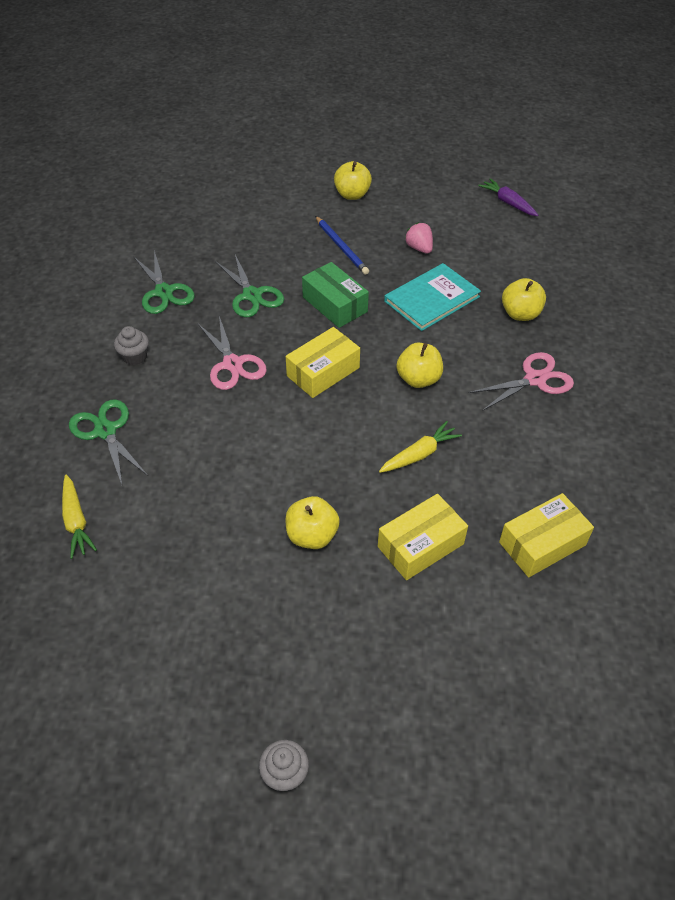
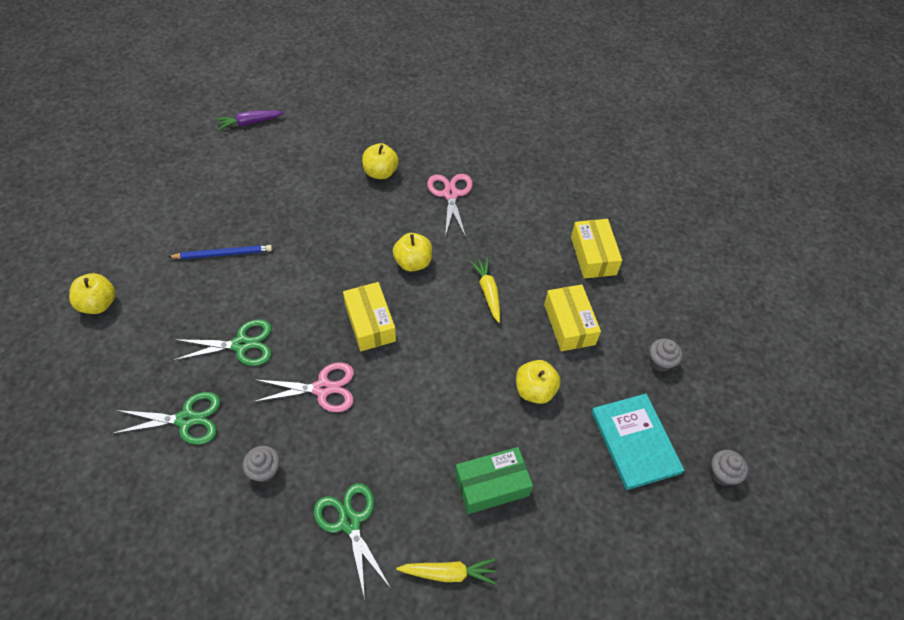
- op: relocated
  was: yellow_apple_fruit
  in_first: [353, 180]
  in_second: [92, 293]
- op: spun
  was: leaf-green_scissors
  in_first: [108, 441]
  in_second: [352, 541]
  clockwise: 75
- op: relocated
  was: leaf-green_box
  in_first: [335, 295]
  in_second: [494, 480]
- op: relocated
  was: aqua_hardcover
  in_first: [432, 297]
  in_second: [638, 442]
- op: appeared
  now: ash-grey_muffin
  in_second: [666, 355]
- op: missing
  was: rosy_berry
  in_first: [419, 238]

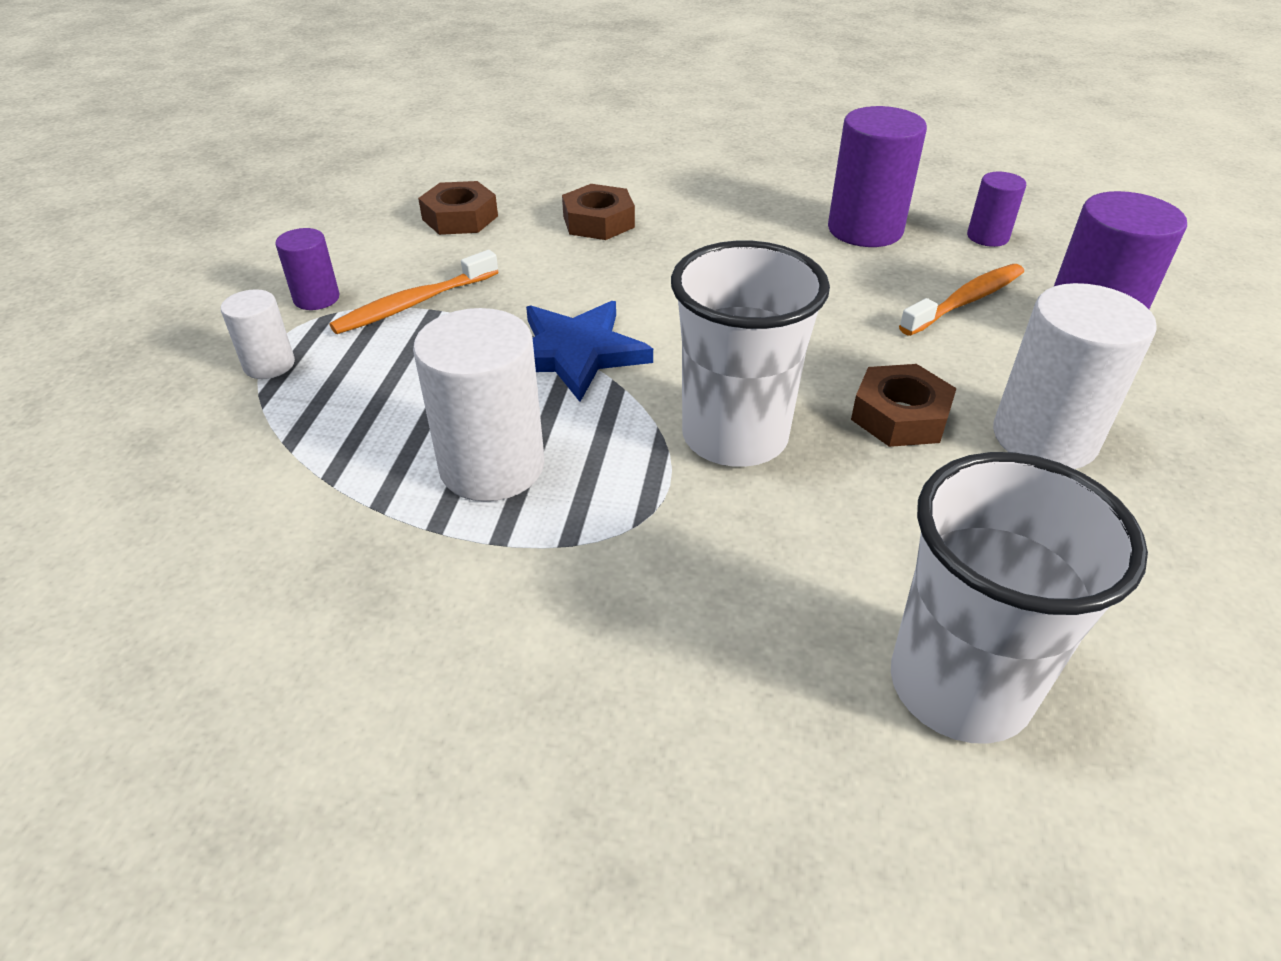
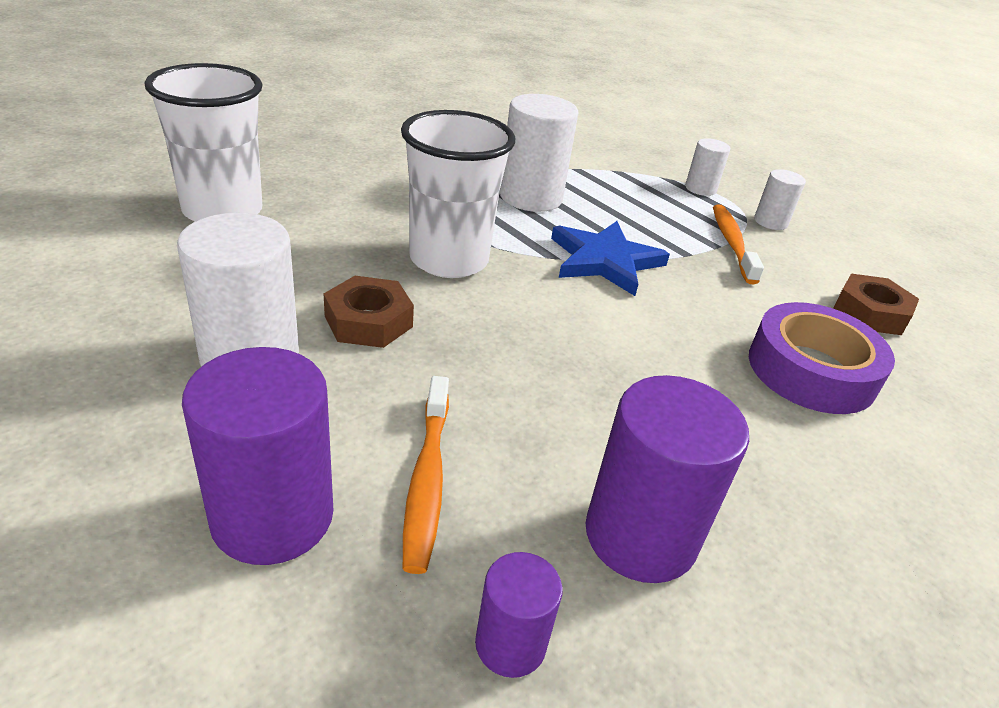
- op: exchanged
  was: russet_hex_nut
  now: purple_tape
  in_first: [598, 212]
  in_second: [822, 358]
- op: colour
  was: purple_cylinder_shape
  now: white_cylinder_shape
  in_first: [307, 269]
  in_second: [780, 199]

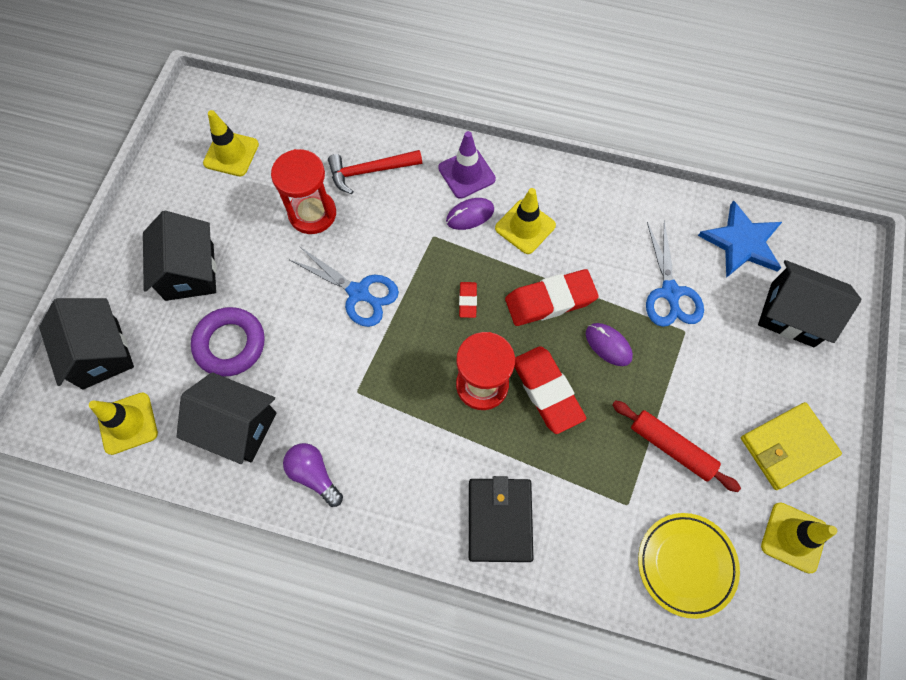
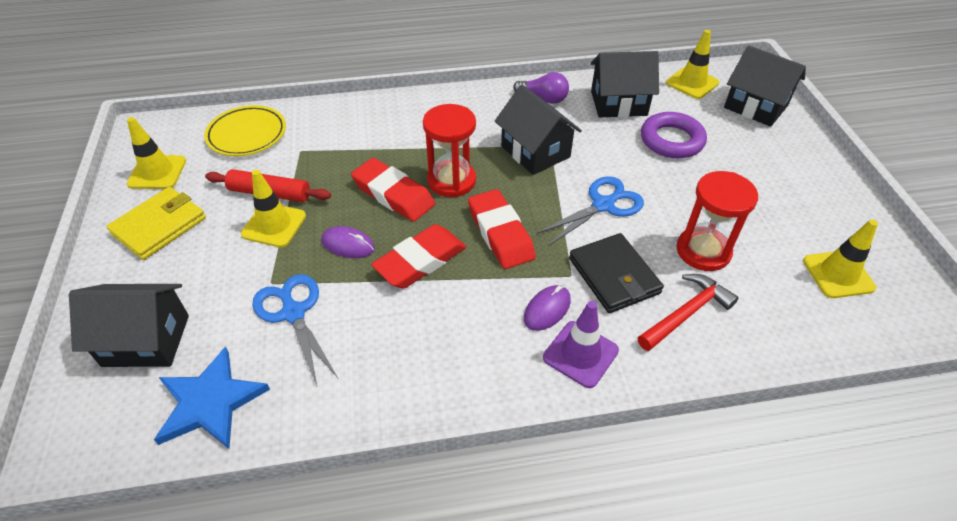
- op: relocated
  was: yellow_road_cone
  in_first: [525, 221]
  in_second: [273, 208]
- op: size
  was: crimson_gum_eraser
  in_first: [468, 300]
  in_second: [502, 229]
  ratio: 2.08
- op: relocated
  was: black_cottage
  in_first: [179, 256]
  in_second: [538, 130]
- op: spun
  was: royal_blue_scissors
  in_first: [344, 286]
  in_second: [590, 211]
  clockwise: 135
- op: relocated
  was: black_card_wallet
  in_first: [501, 519]
  in_second: [616, 273]

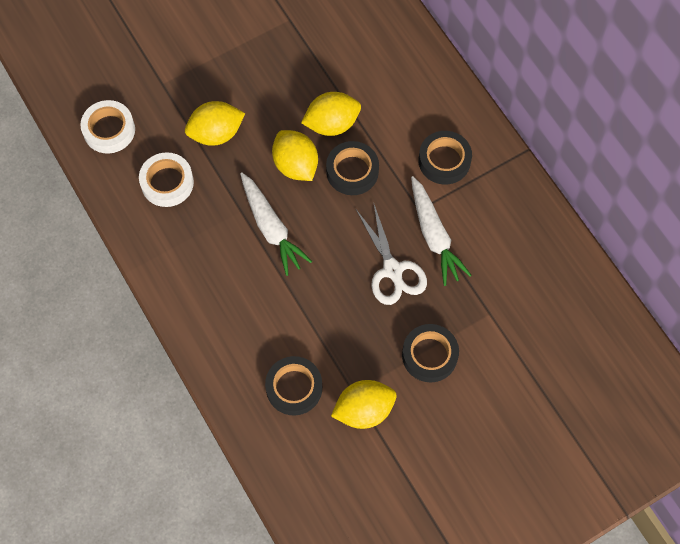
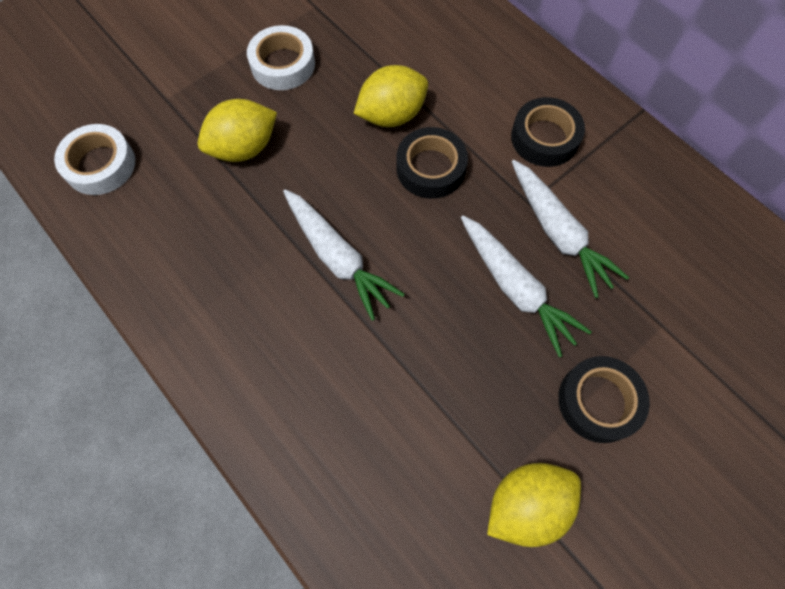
- op: relocated
  was: white_tape
  in_first: [166, 179]
  in_second: [281, 57]
- op: exchanged
  was: white_scissors
  now: white_root_vegetable
  in_first: [391, 253]
  in_second: [526, 286]
- op: missing
  was: black_tape
  in_first: [293, 385]
- op: missing
  was: yellow_lemon
  in_first: [295, 155]

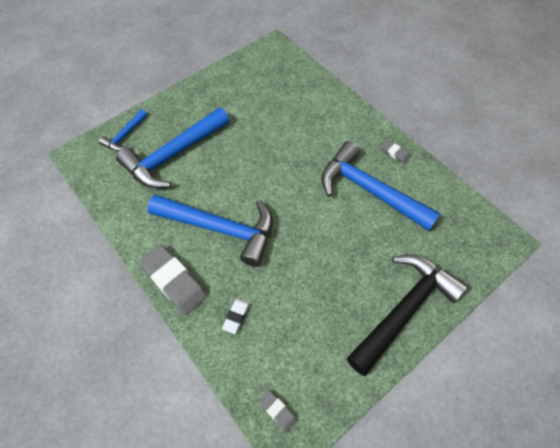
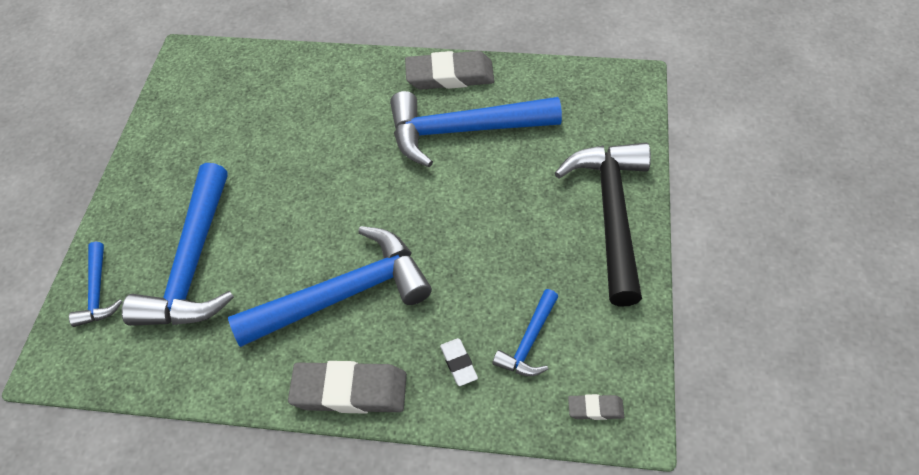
- op: size
  was: ash-grey_gum_eraser
  in_first: [395, 152]
  in_second: [449, 70]
  ratio: 2.09
- op: appeared
  now: royal_blue_carpenter's_hammer
  in_second: [525, 332]

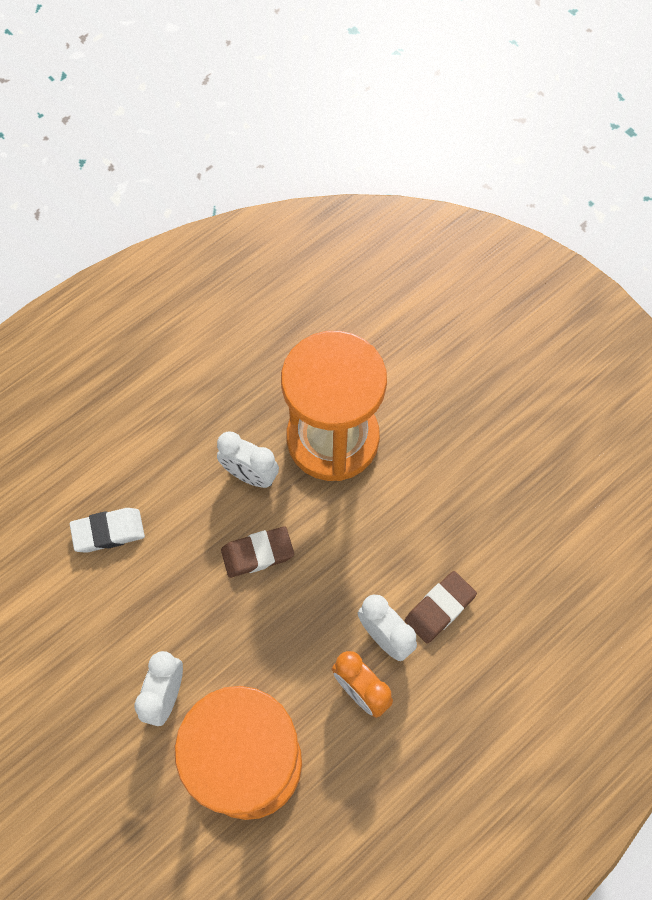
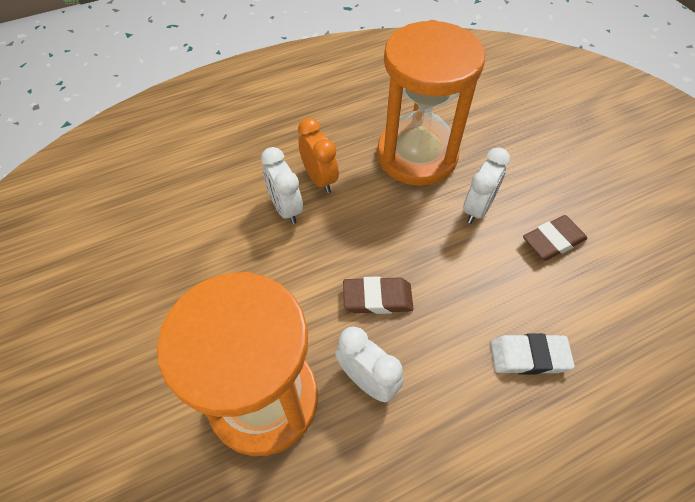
- op: relocated
  was: russet_gum_eraser
  in_first: [441, 607]
  in_second: [555, 238]

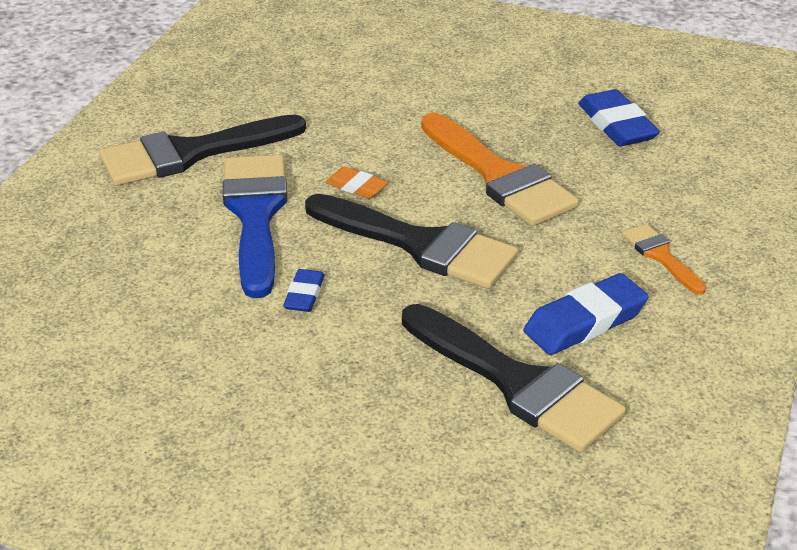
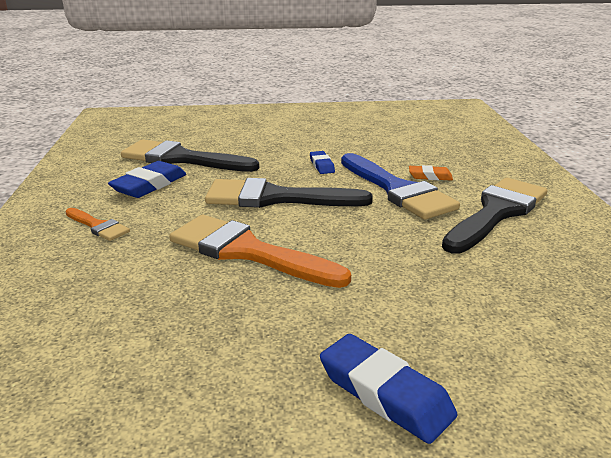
- op: relocated
  was: royal_blue_gum_eraser
  in_first: [619, 117]
  in_second: [389, 389]
- op: relocated
  was: orange-coloured_gum_eraser
  in_first: [356, 183]
  in_second: [431, 173]

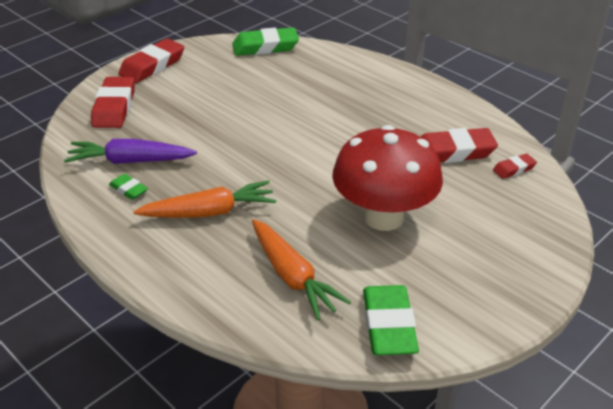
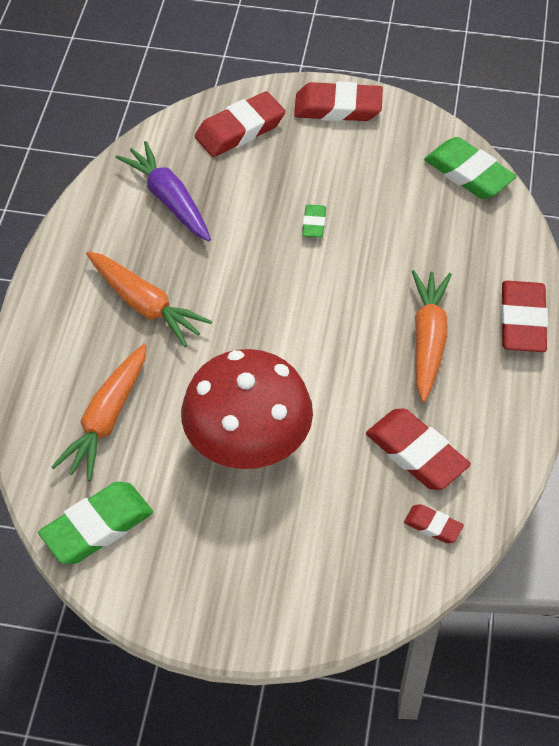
- op: relocated
  was: leaf-green_gum_eraser
  in_first: [128, 187]
  in_second: [314, 221]
- op: appeared
  now: orange-coloured_root_vegetable
  in_second: [432, 336]
- op: appeared
  now: crimson_gum_eraser
  in_second: [524, 316]

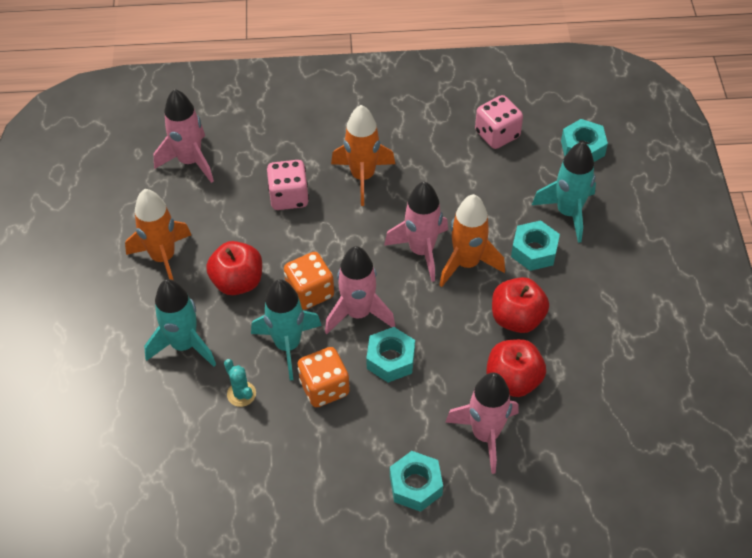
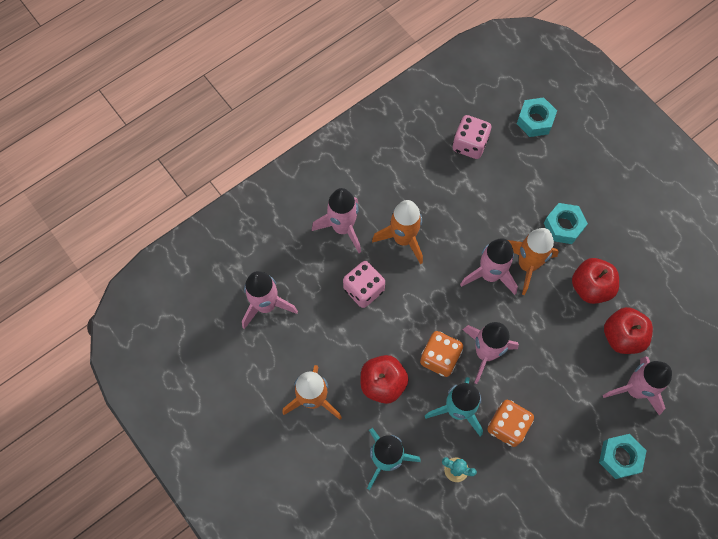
- op: appeared
  now: rosy_rocket
  in_second: [336, 220]
- op: missing
  was: aqua_hex_nut
  in_first: [390, 354]
- op: missing
  was: aqua_rocket
  in_first: [564, 192]

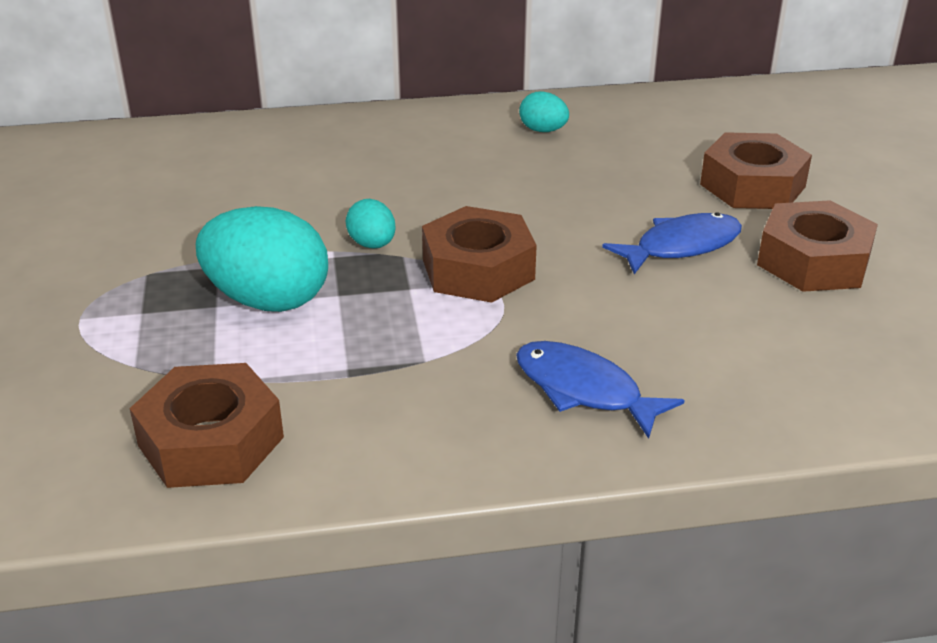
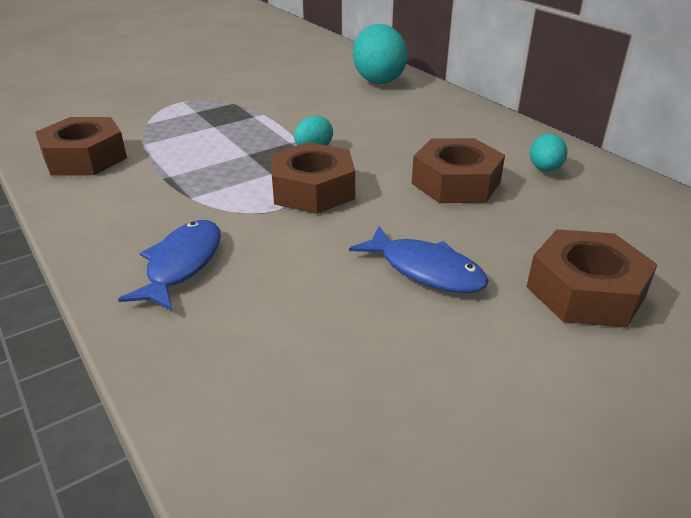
- op: relocated
  was: aqua_toy_egg
  in_first: [262, 259]
  in_second: [380, 54]
- op: relocated
  was: russet_hex_nut
  in_first: [817, 246]
  in_second: [458, 170]

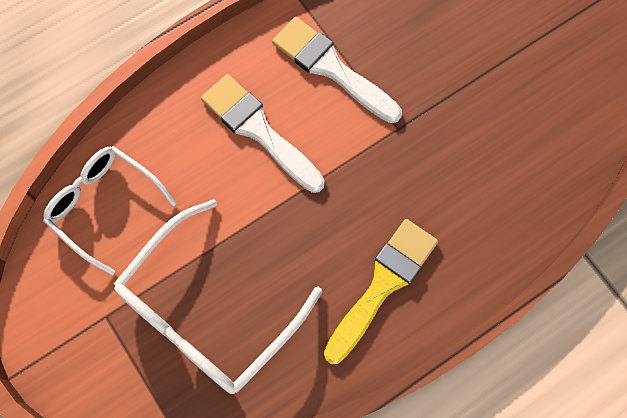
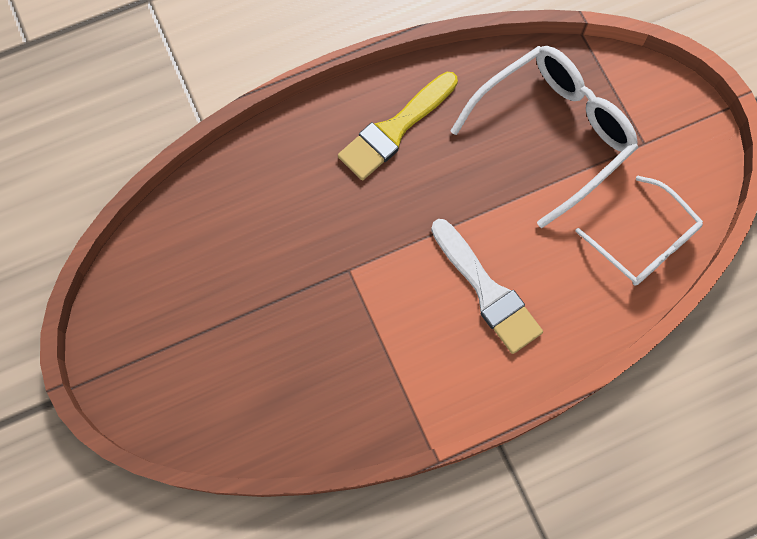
- op: missing
  was: white_brush
  in_first: [337, 70]

